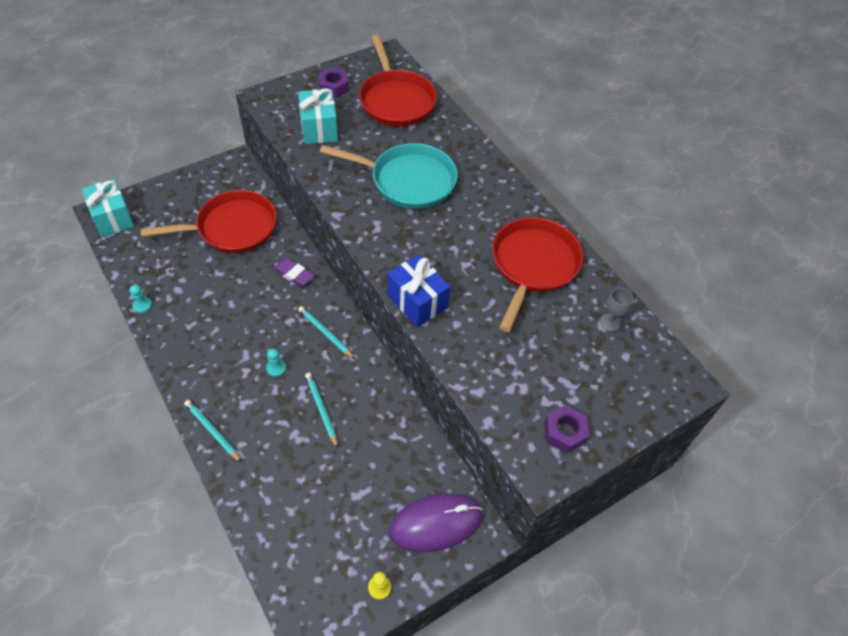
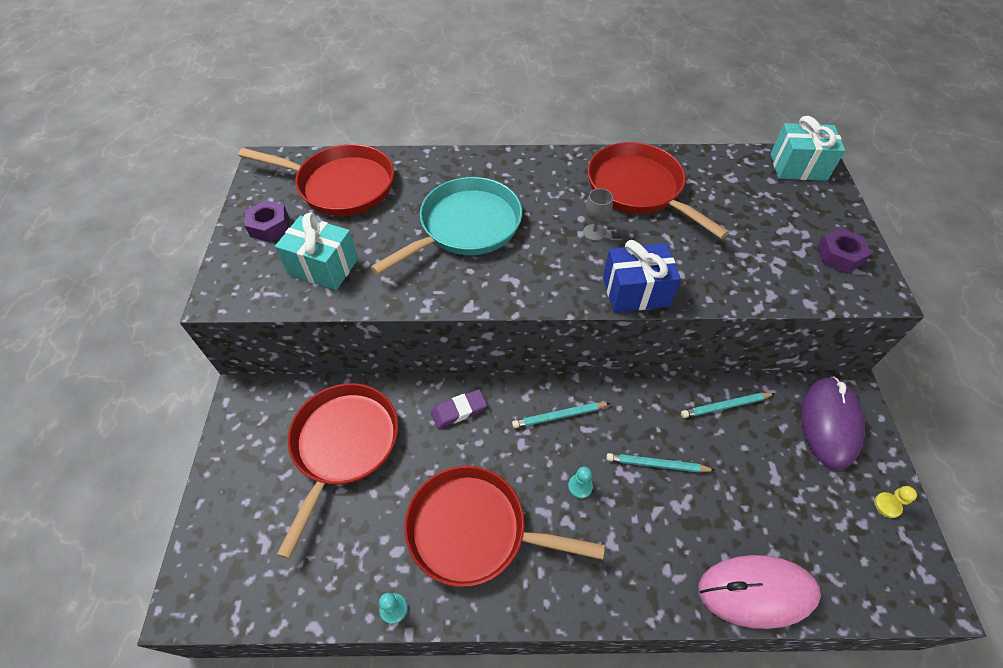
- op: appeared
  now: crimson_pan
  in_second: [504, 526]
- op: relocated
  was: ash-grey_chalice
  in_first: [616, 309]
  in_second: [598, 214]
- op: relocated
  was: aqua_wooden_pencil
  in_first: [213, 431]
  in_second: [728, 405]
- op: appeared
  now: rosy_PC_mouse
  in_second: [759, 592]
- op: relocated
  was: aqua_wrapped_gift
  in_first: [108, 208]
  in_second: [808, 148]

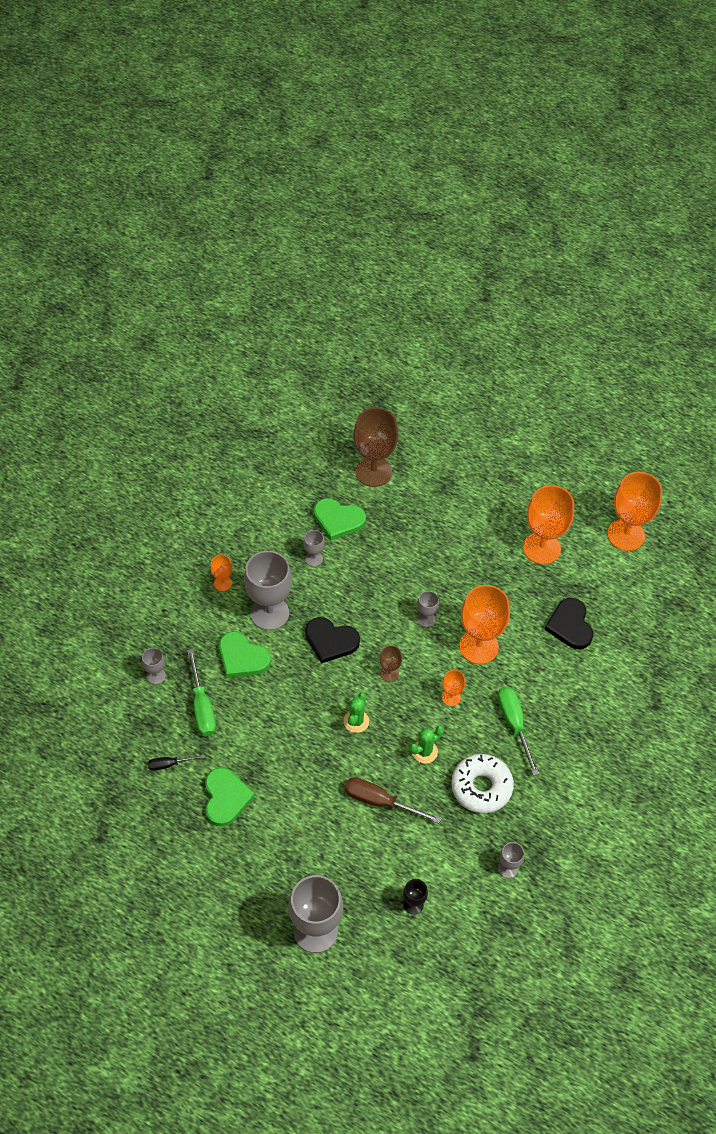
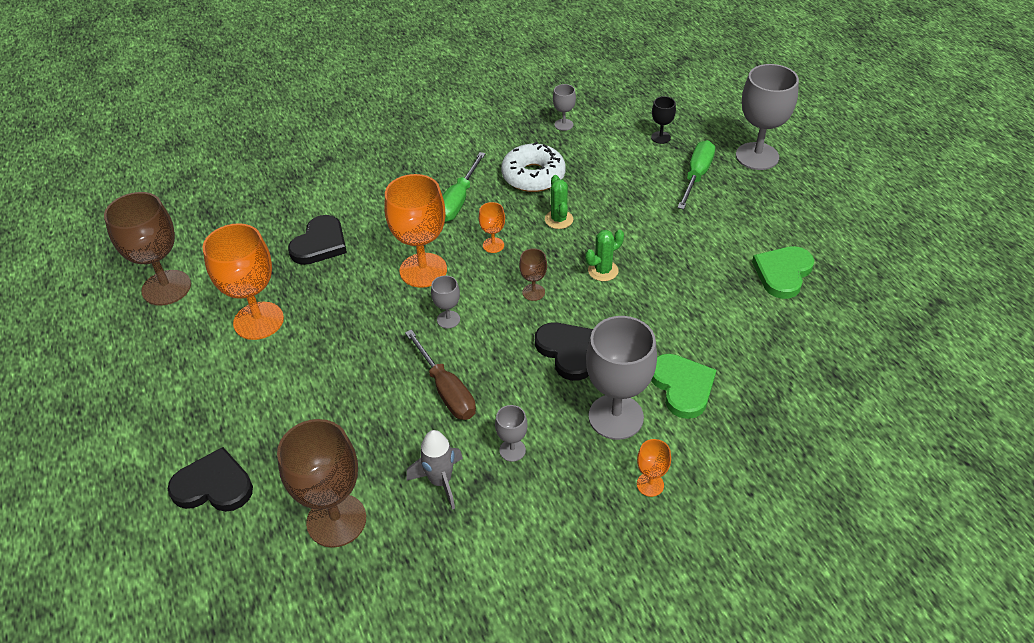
- op: colour
  was: orange-coloured_chalice
  now: russet_chalice
  in_first: [634, 511]
  in_second: [147, 249]
- op: appeared
  now: black_love_heart
  in_second: [210, 479]
- op: relocated
  was: russet_hand_screwdriver
  in_first: [393, 800]
  in_second: [440, 374]
- op: exchanged
  was: leaf-green_love_heart
  now: ash-grey_rocket
  in_first: [340, 519]
  in_second: [434, 470]
- op: spun
  was: leaf-green_saguaro_cactus
  in_first: [427, 745]
  in_second: [559, 202]
  clockwise: 75
- op: relocated
  was: leaf-green_hand_screwdriver
  in_first: [201, 692]
  in_second: [696, 174]
- op: missing
  was: ash-grey_chalice
  in_first: [154, 666]
- op: missing
  was: black_hand_screwdriver
  in_first: [176, 763]

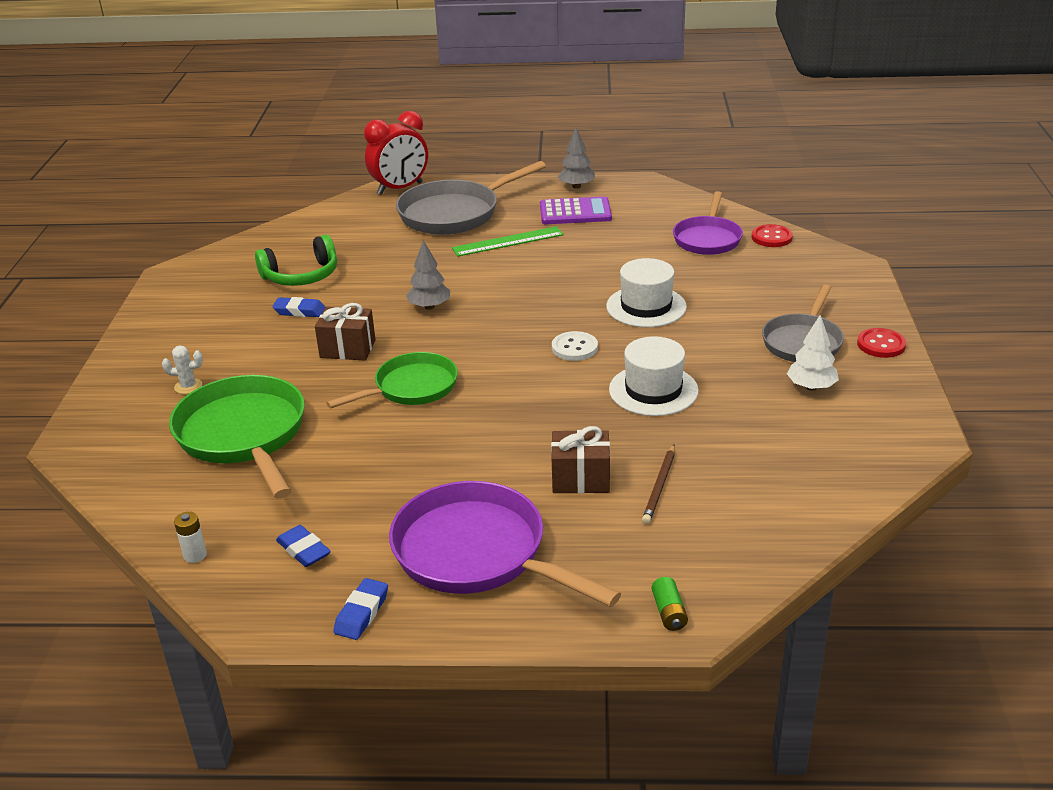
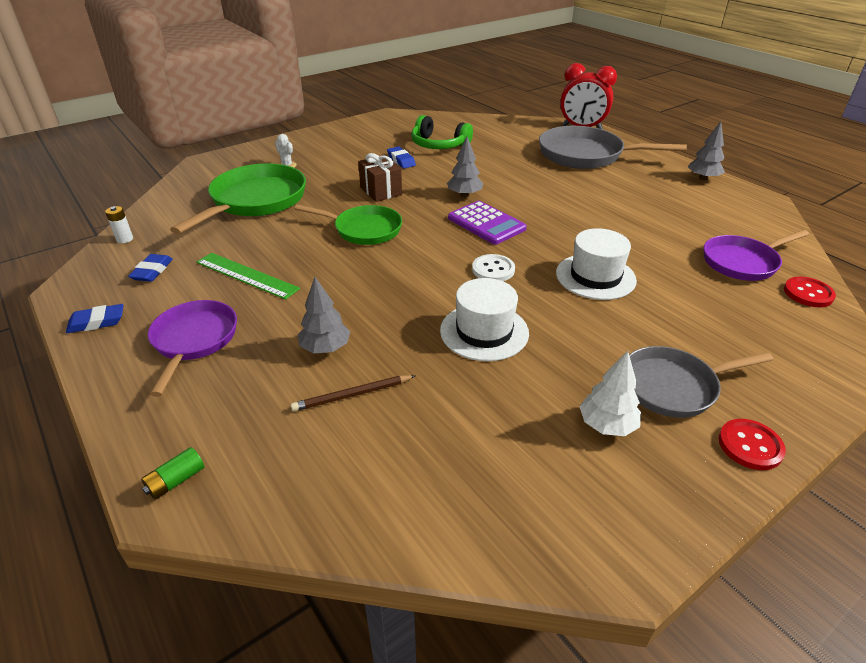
- op: size
  was: purple_pan
  in_first: [505, 544]
  in_second: [192, 348]
  ratio: 0.65
- op: relocated
  was: leaf-green_measuring_stick
  in_first: [508, 241]
  in_second: [248, 276]
- op: exchanged
  was: russet_wrapped_gift
  now: ash-grey_fir_tree
  in_first: [580, 460]
  in_second: [324, 315]
- op: relocated
  was: purple_adding_machine
  in_first: [576, 210]
  in_second: [487, 223]

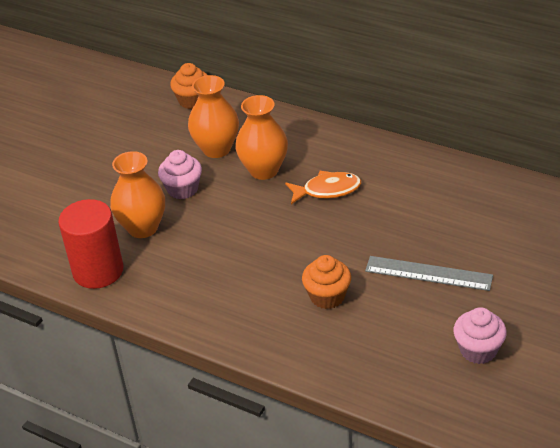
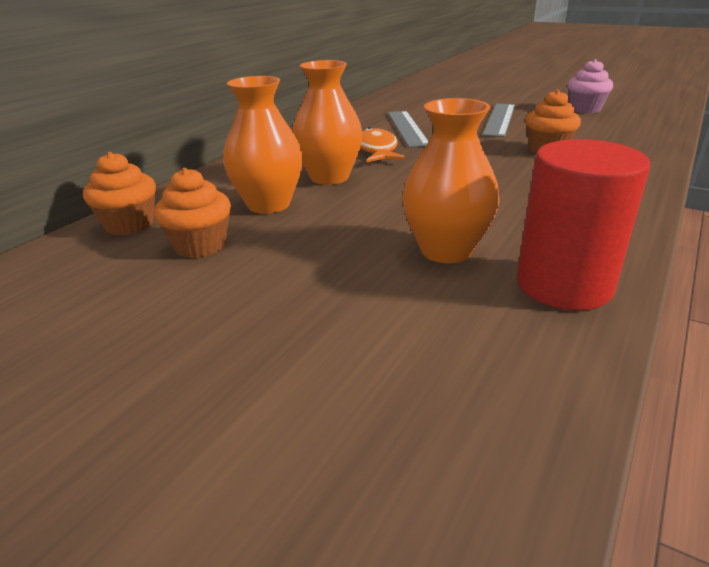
- op: appeared
  now: orange-coloured_muffin
  in_second: [192, 213]
- op: appeared
  now: ash-grey_measuring_stick
  in_second: [408, 129]
- op: missing
  was: rosy_muffin
  in_first: [180, 174]

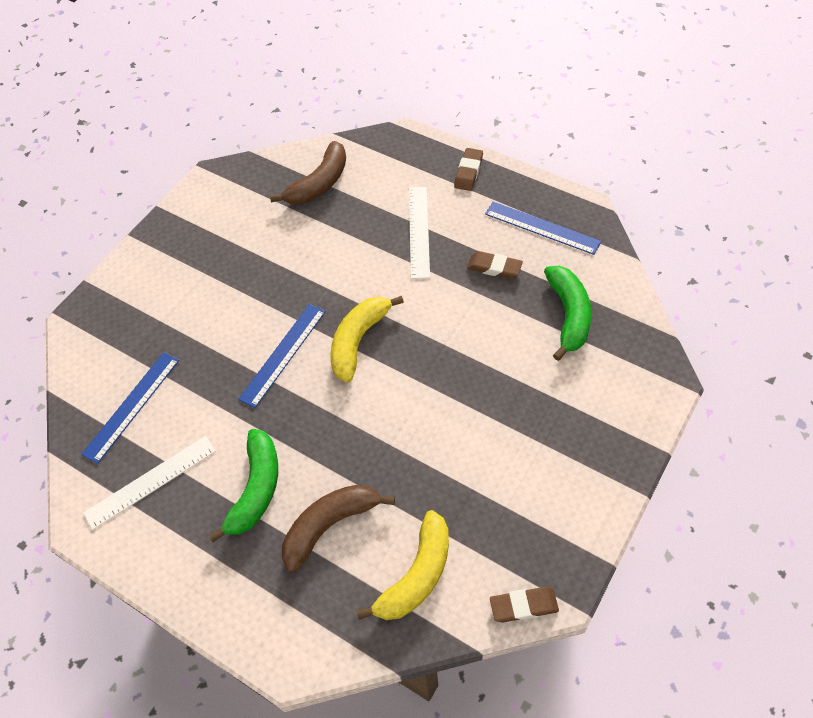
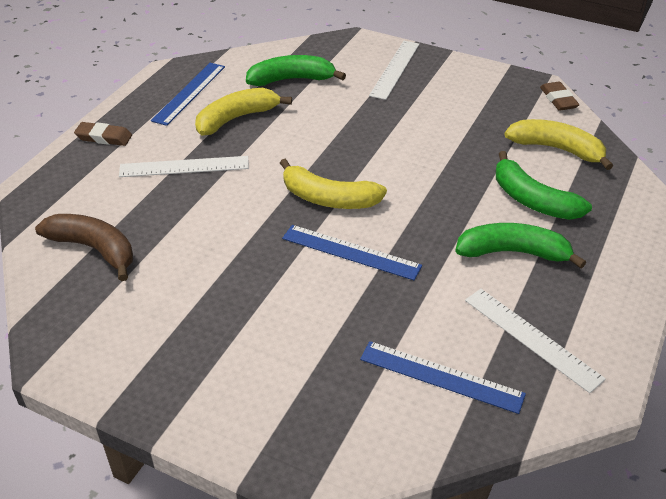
- op: exchanged
  was: russet_gum_eraser
  now: yellow_banana
  in_first: [495, 265]
  in_second: [243, 112]
- op: appeared
  now: white_measuring_stick
  in_second: [394, 70]
- op: colour
  was: russet_banana
  now: leaf-green_banana
  in_first: [338, 528]
  in_second: [544, 185]

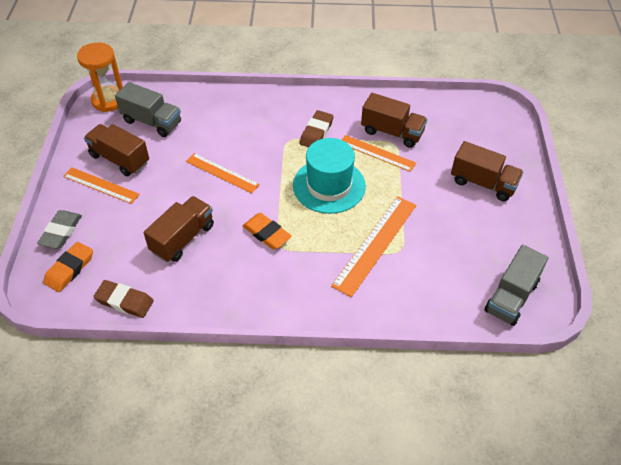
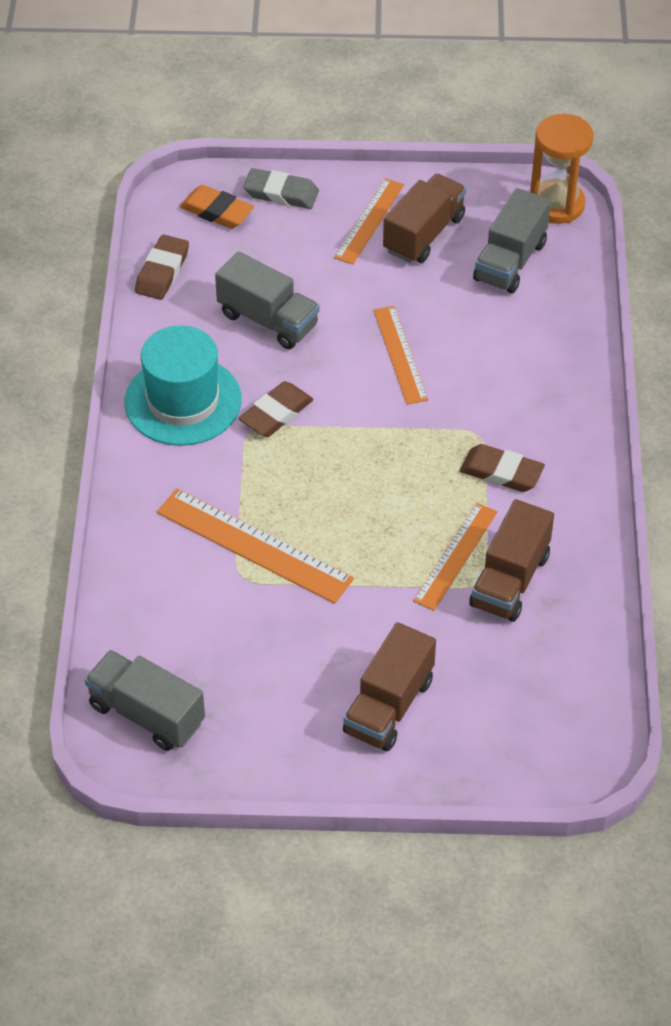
- op: relocated
  was: aqua_top_hat
  in_first: [329, 176]
  in_second: [183, 386]
- op: colour
  was: russet_toy_truck
  now: ash-grey_toy_truck
  in_first: [179, 229]
  in_second: [267, 300]
- op: colour
  was: orange-coloured_gum_eraser
  now: russet_gum_eraser
  in_first: [267, 231]
  in_second: [276, 409]
- op: spun
  was: orange-coloured_measuring_stick
  in_first: [223, 173]
  in_second: [400, 355]
  clockwise: -45

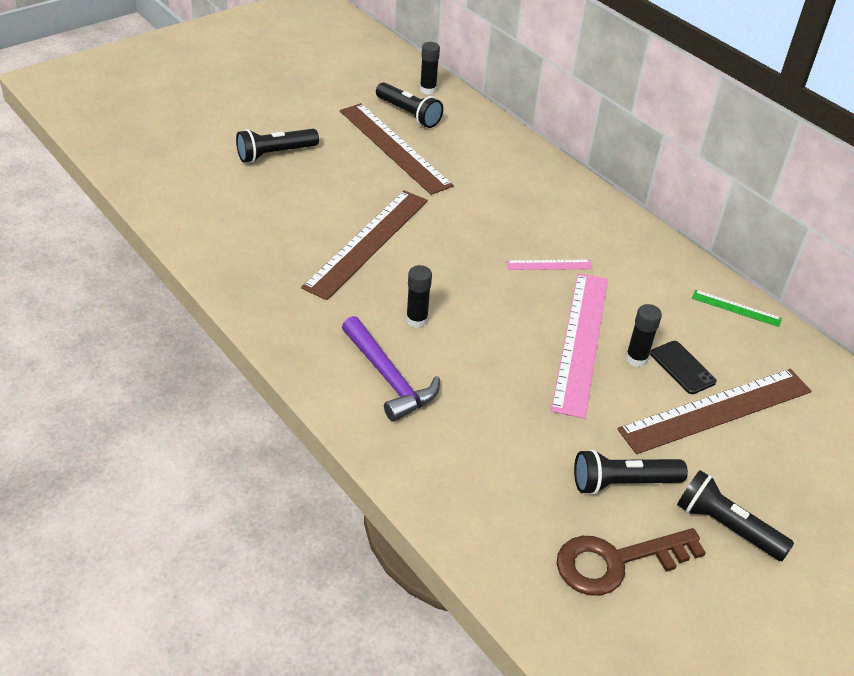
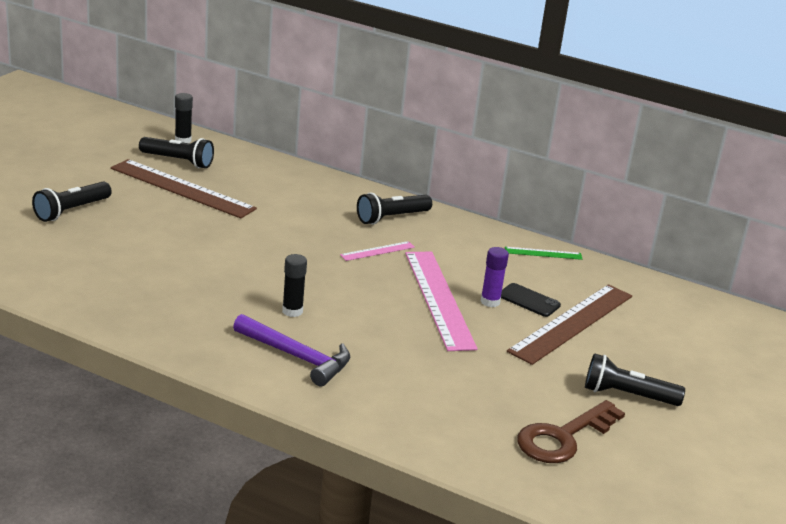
- op: relocated
  was: black_flashlight
  in_first: [631, 472]
  in_second: [394, 208]
- op: colour
  was: black_stick_of_glue
  now: purple_stick_of_glue
  in_first: [644, 335]
  in_second: [494, 277]
- op: missing
  was: russet_measuring_stick
  in_first: [364, 245]

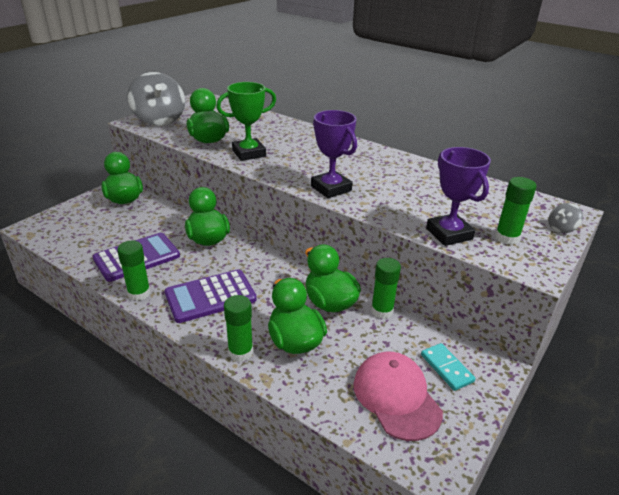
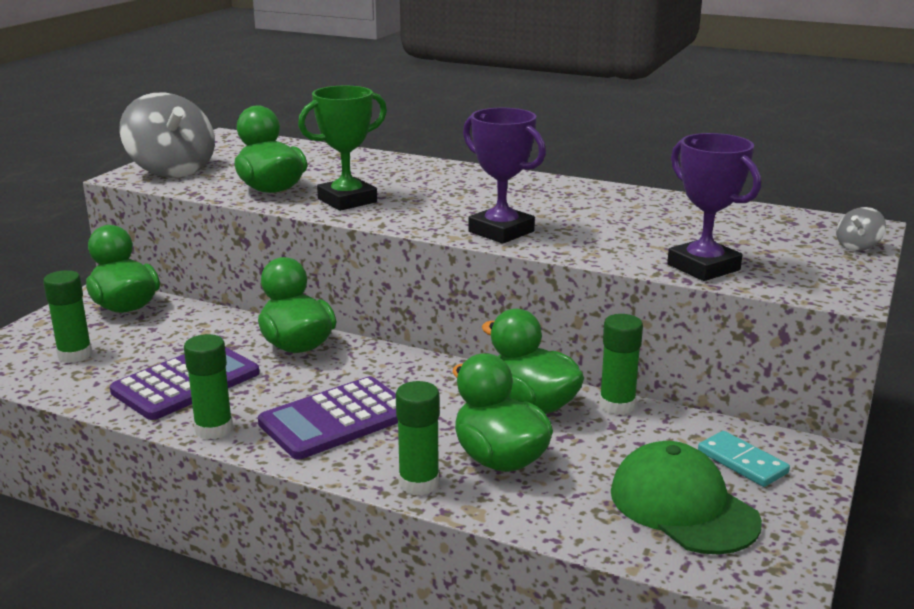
- op: relocated
  was: leaf-green_stick_of_glue
  in_first: [515, 211]
  in_second: [67, 316]
- op: colour
  was: rosy_baseball_cap
  now: leaf-green_baseball_cap
  in_first: [398, 396]
  in_second: [686, 497]

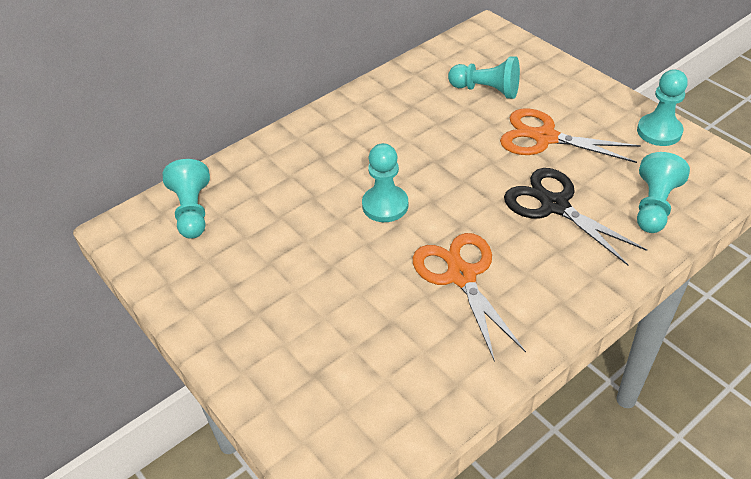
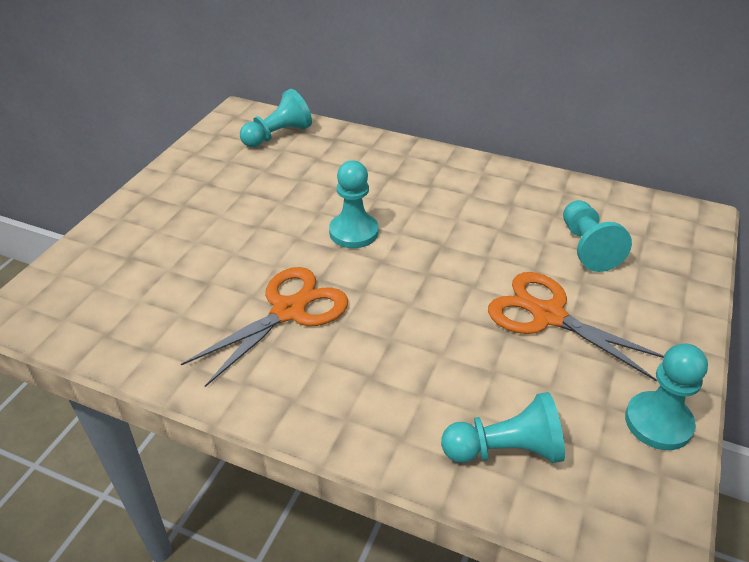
- op: spun
  was: orange-coloured_scissors
  in_first: [570, 135]
  in_second: [576, 326]
  clockwise: -45
- op: missing
  was: black_scissors
  in_first: [575, 216]

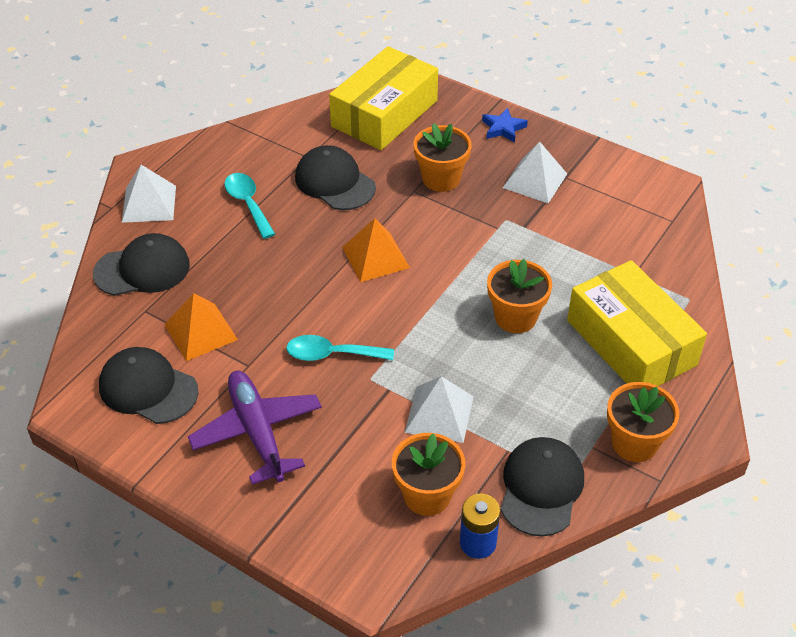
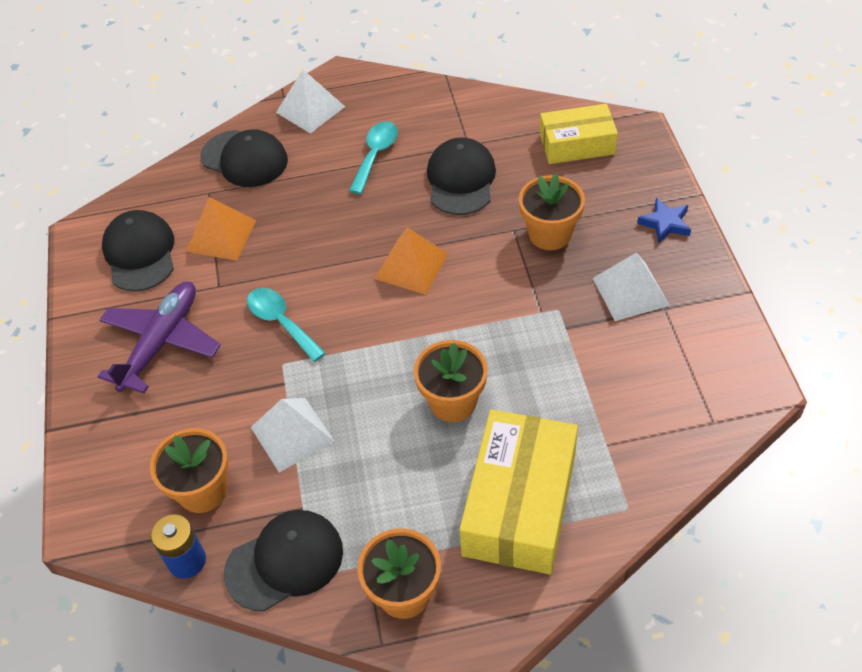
- op: size
  was: yellow_box
  in_first: [383, 98]
  in_second: [579, 134]
  ratio: 0.63

